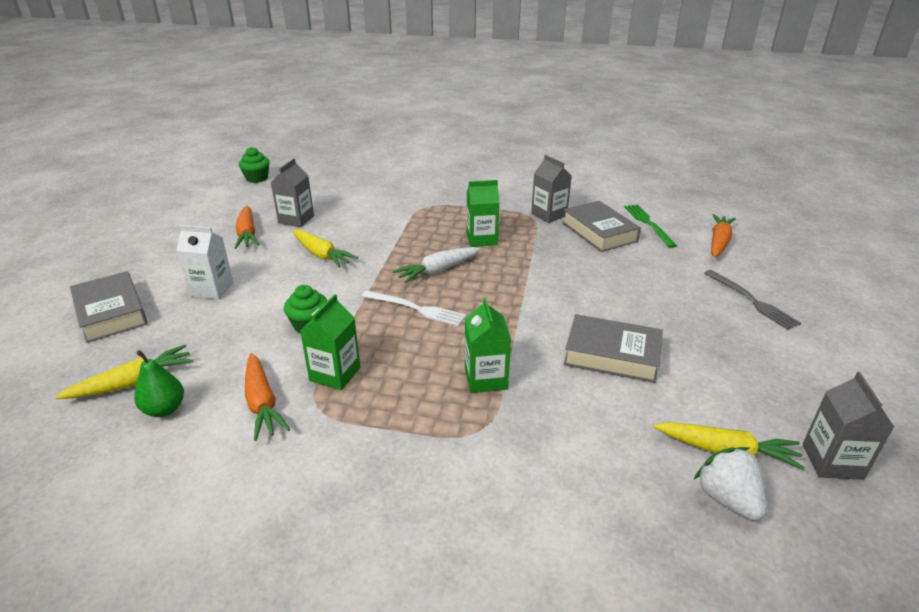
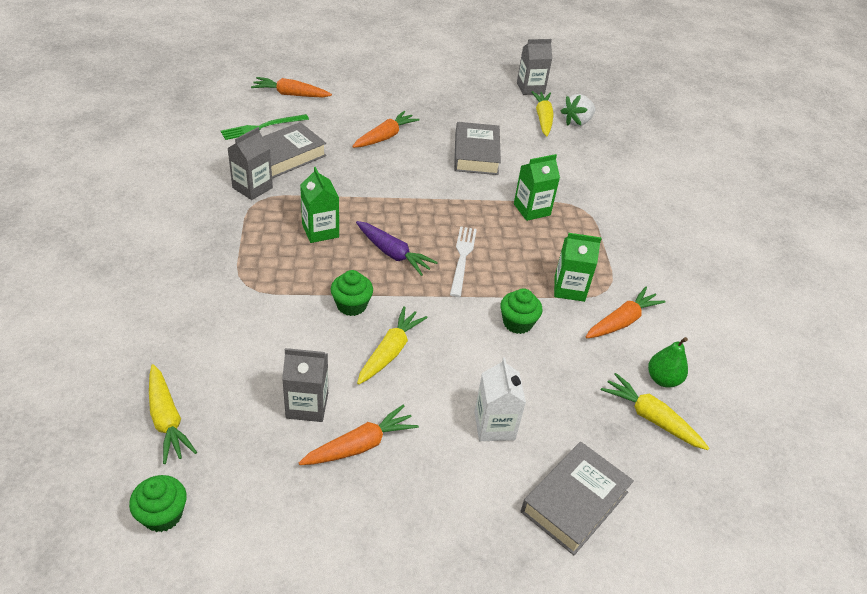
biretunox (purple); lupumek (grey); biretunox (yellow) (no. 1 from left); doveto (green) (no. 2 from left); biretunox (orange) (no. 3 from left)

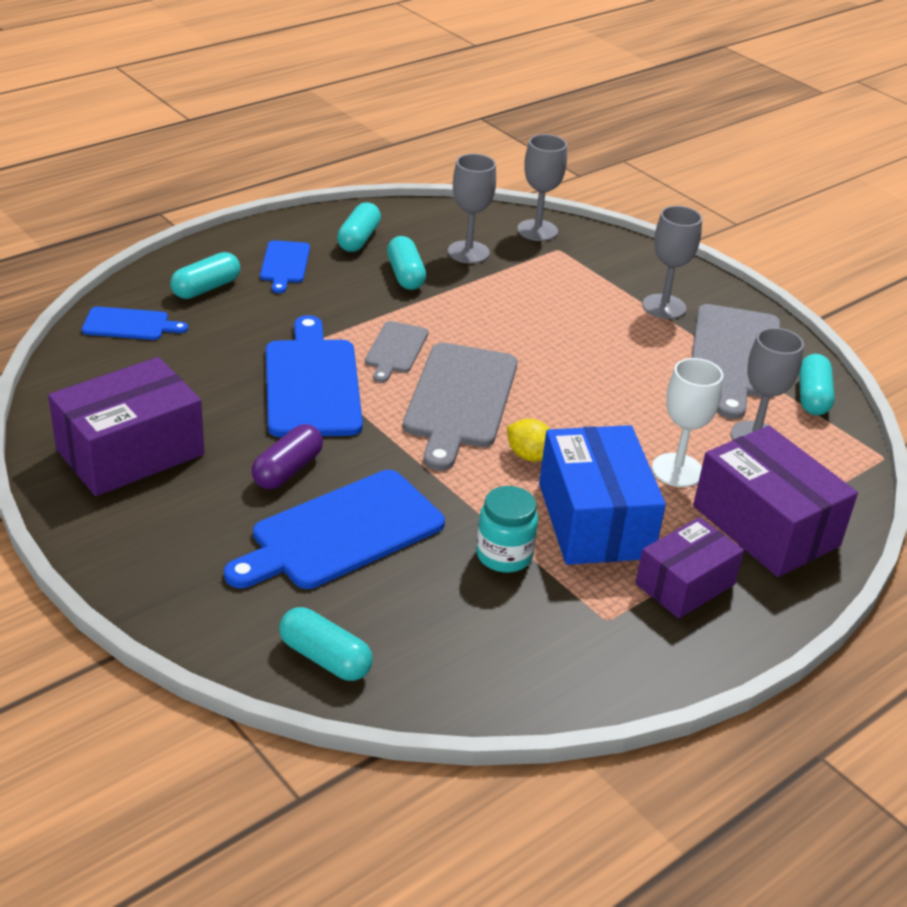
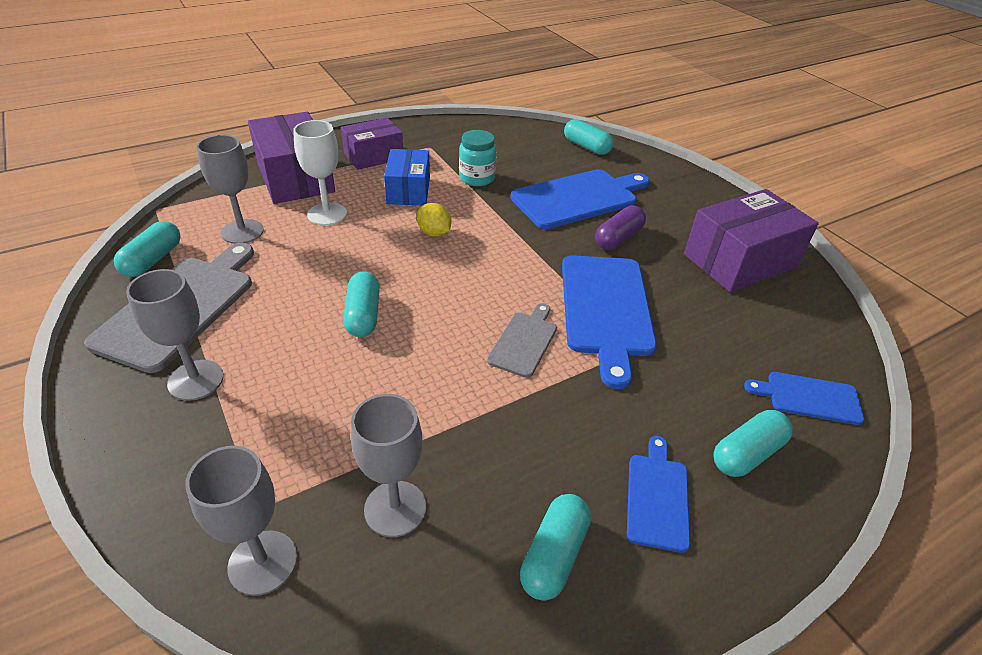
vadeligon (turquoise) (no. 2 from left); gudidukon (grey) (no. 2 from left in the first image); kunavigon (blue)

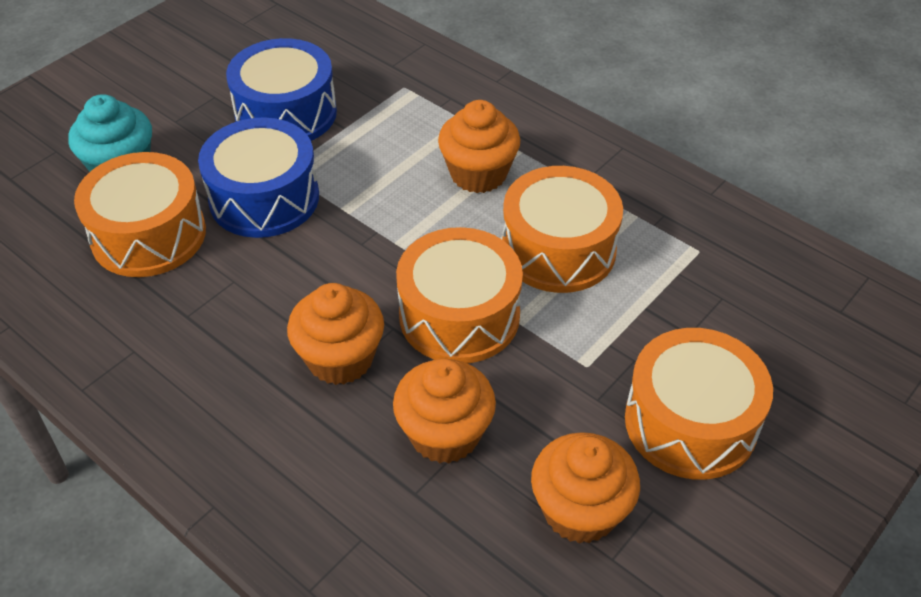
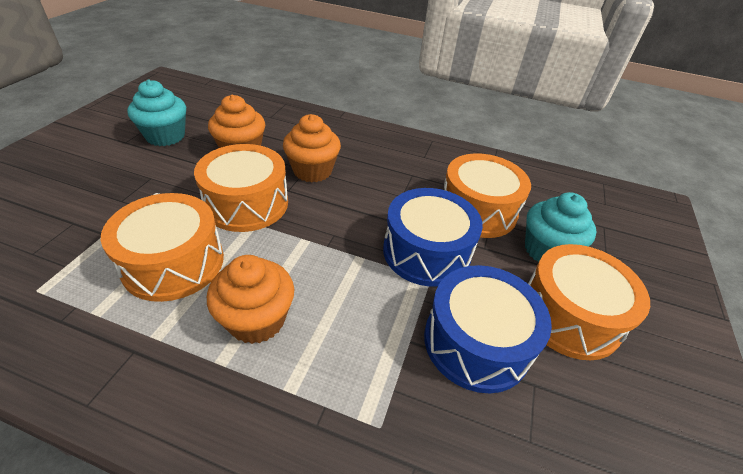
doveto (turquoise) (no. 1 from left); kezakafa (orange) (no. 4 from left)

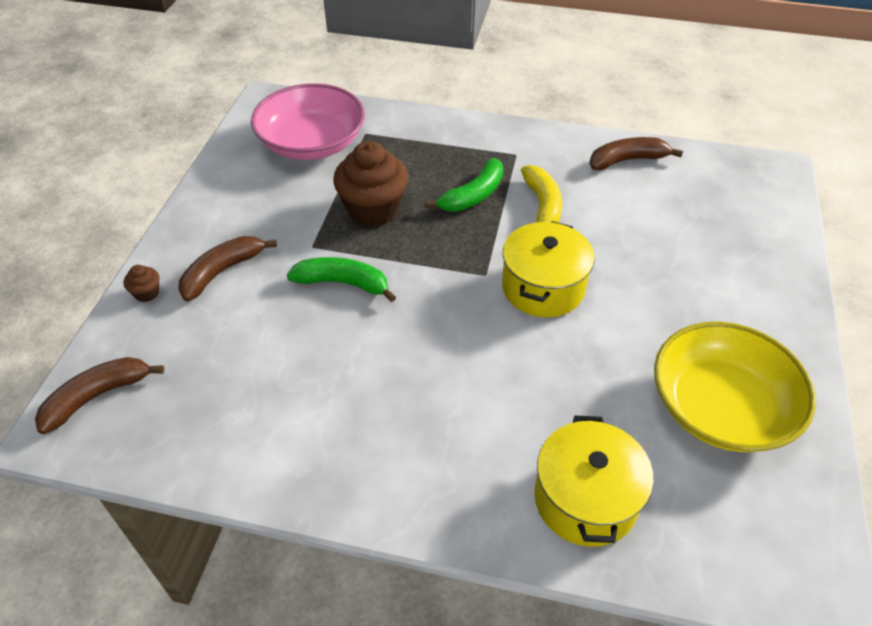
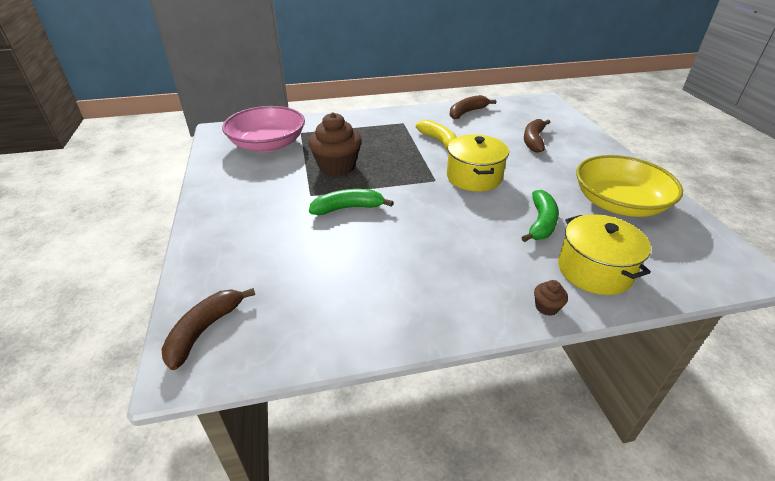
doveto (brown) (no. 2 from left); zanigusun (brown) (no. 3 from left); zanigusun (green) (no. 2 from left)

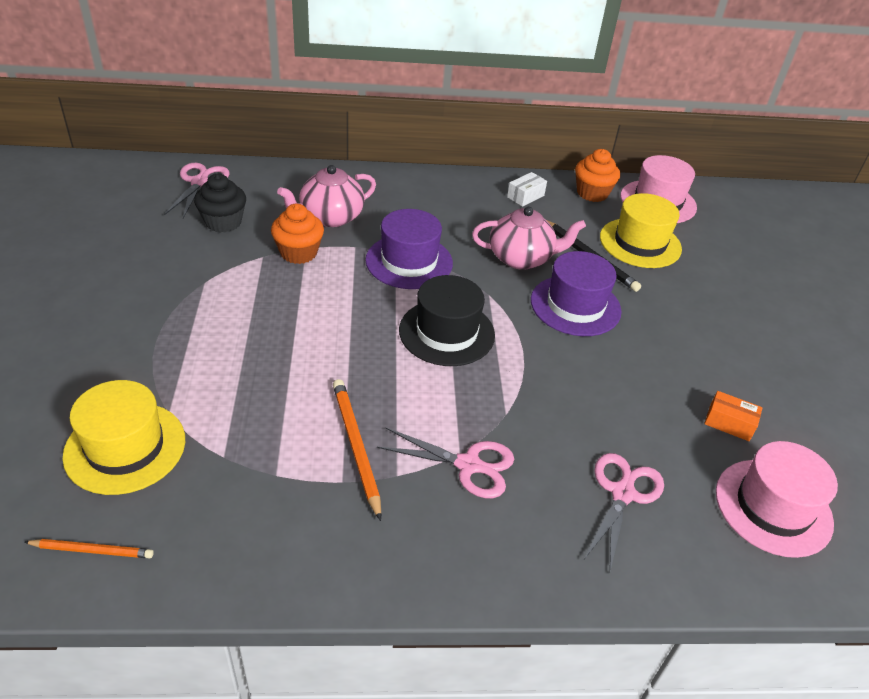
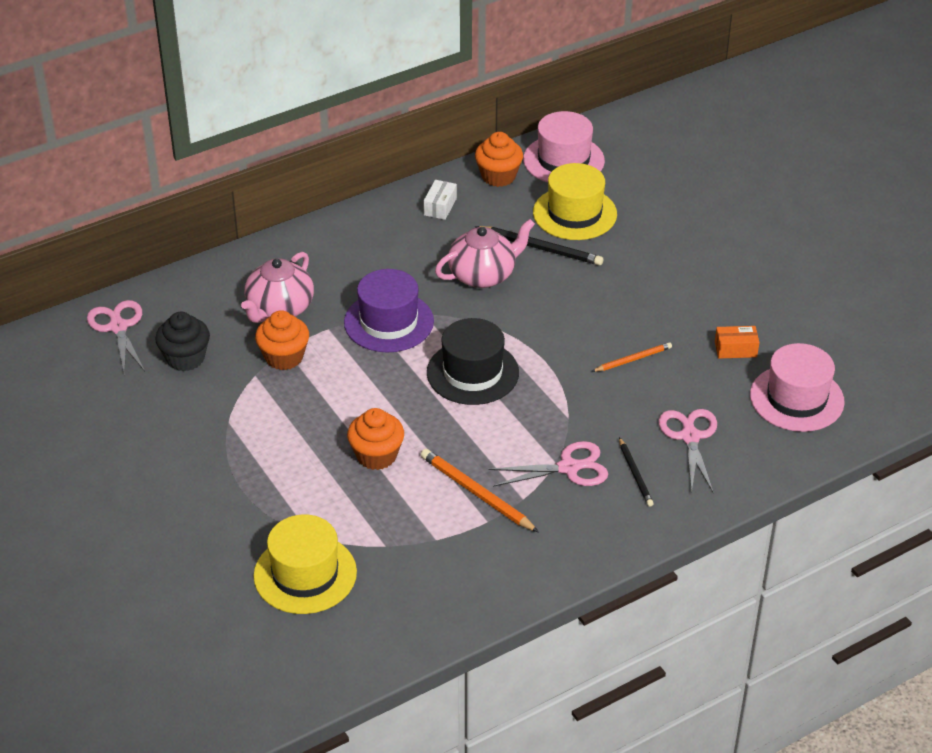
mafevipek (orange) (no. 2 from left); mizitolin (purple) (no. 2 from left in the first image); doveto (orange) (no. 2 from left); mafevipek (black) (no. 2 from left)

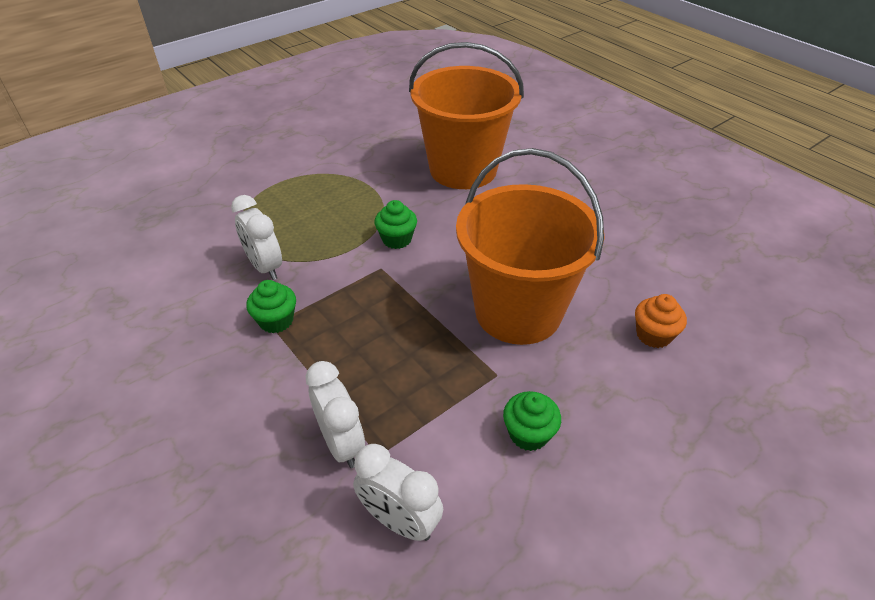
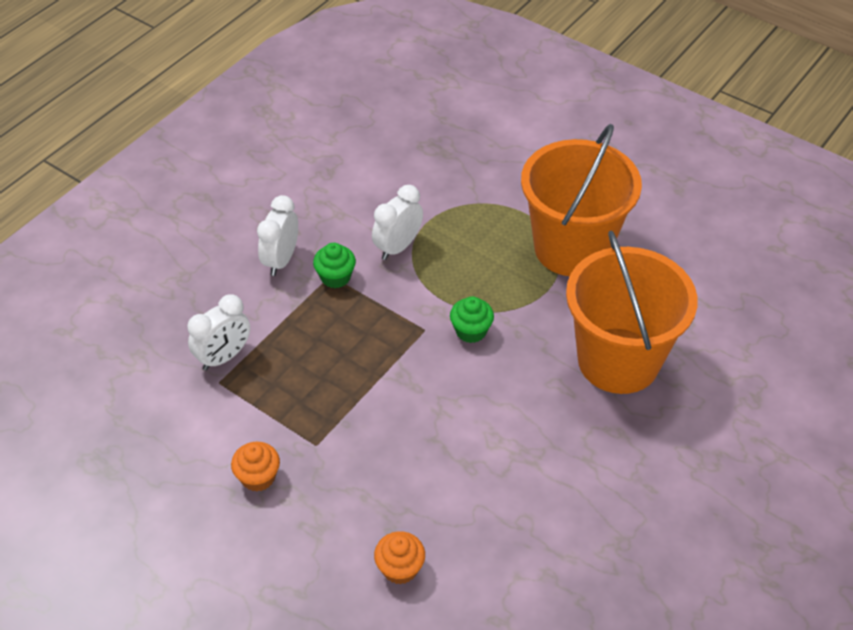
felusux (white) (no. 2 from left); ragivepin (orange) (no. 1 from left); doveto (orange) (no. 1 from left)

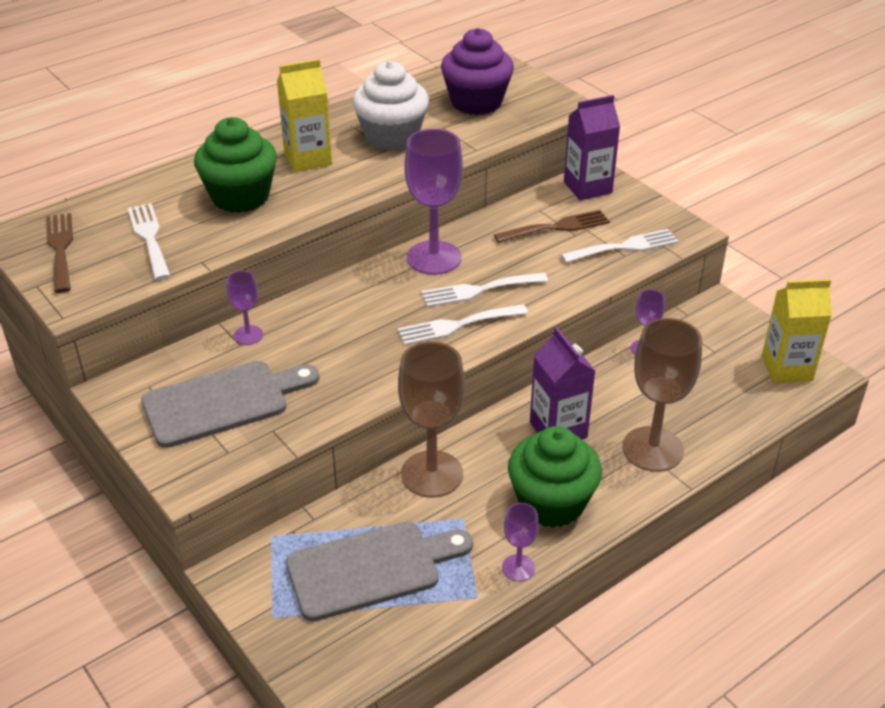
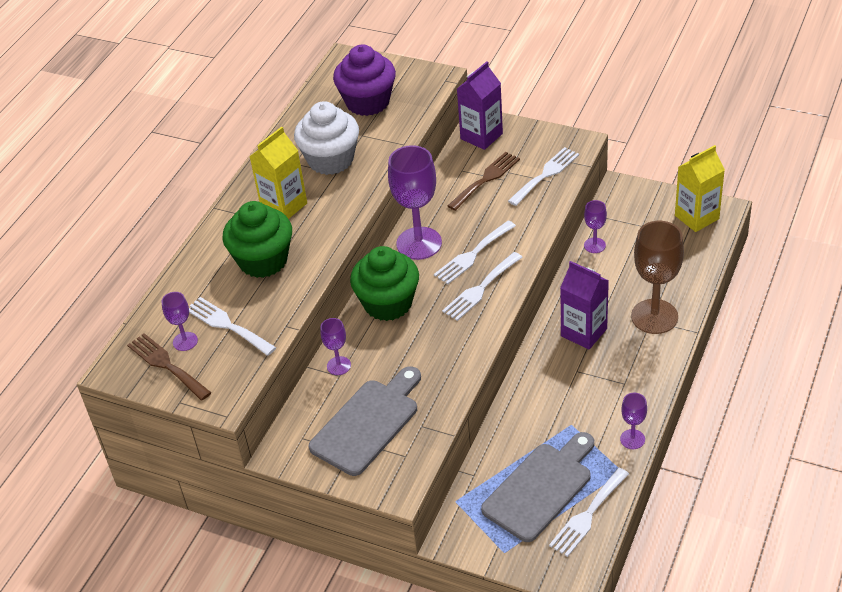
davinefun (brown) (no. 1 from left in the first image); doveto (green) (no. 2 from left); davinefun (purple) (no. 1 from left); lupumek (white) (no. 5 from left)

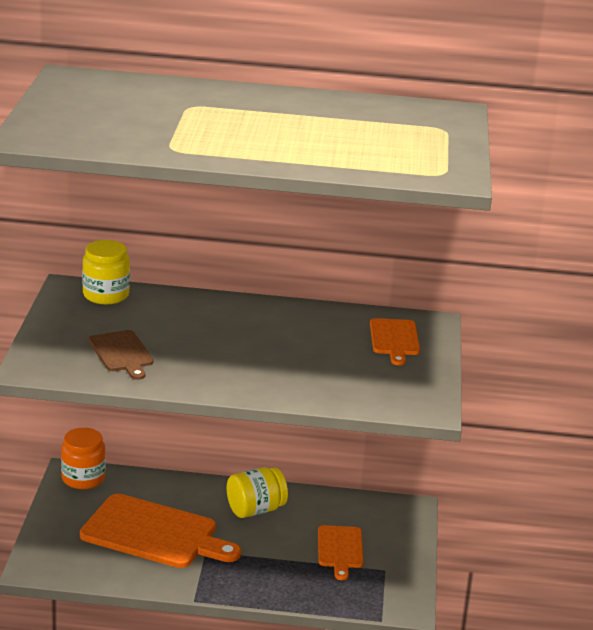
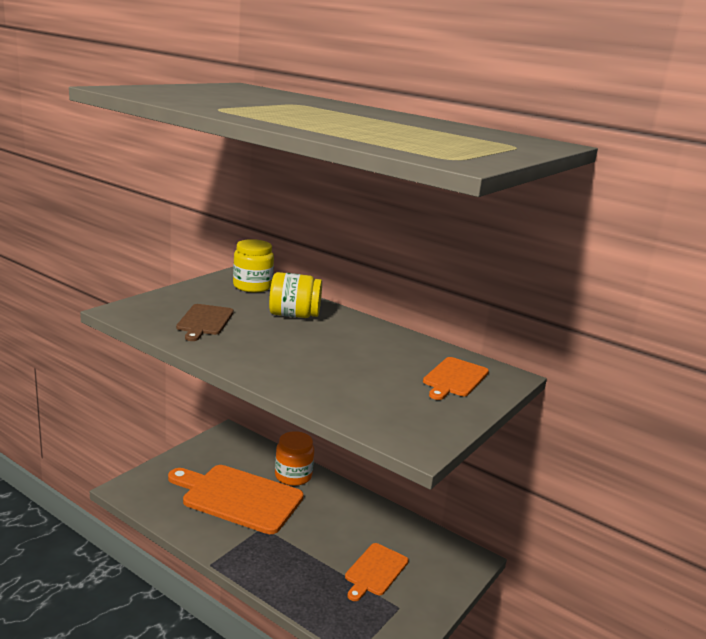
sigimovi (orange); gudidukon (orange) (no. 1 from left); sigimovi (yellow) (no. 2 from left)

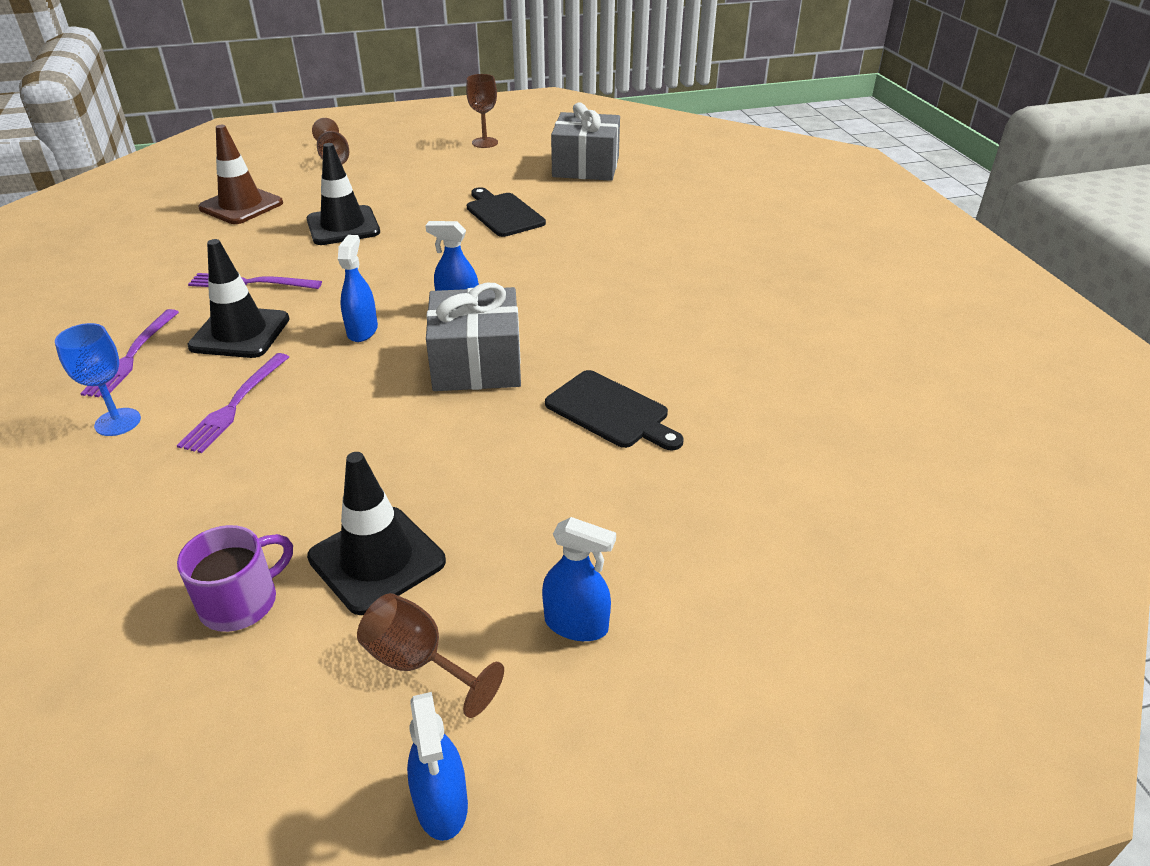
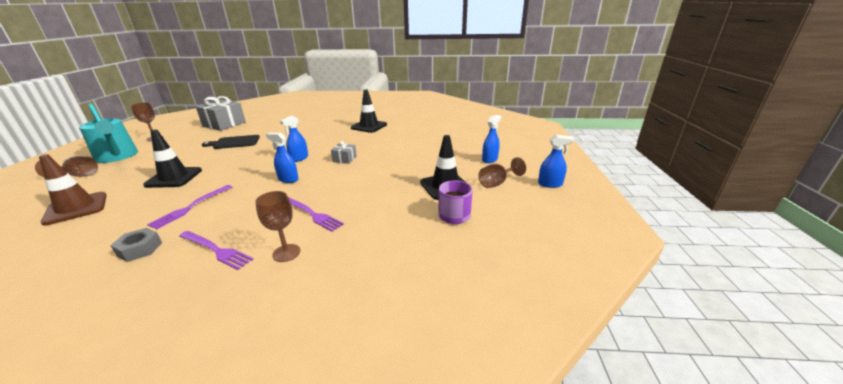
davinefun (brown) (no. 3 from left); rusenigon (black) (no. 2 from left); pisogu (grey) (no. 2 from left); gudidukon (black) (no. 2 from left in the first image); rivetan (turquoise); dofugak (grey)

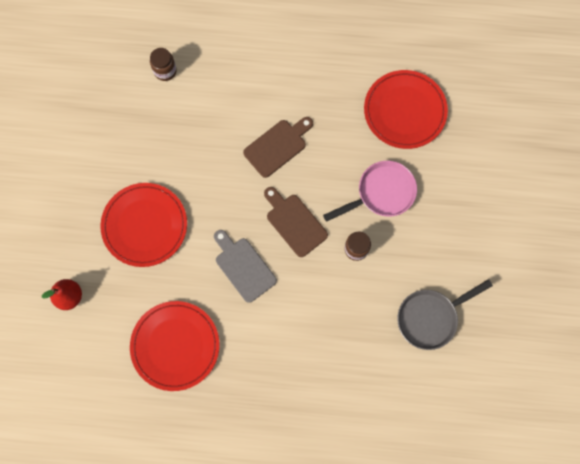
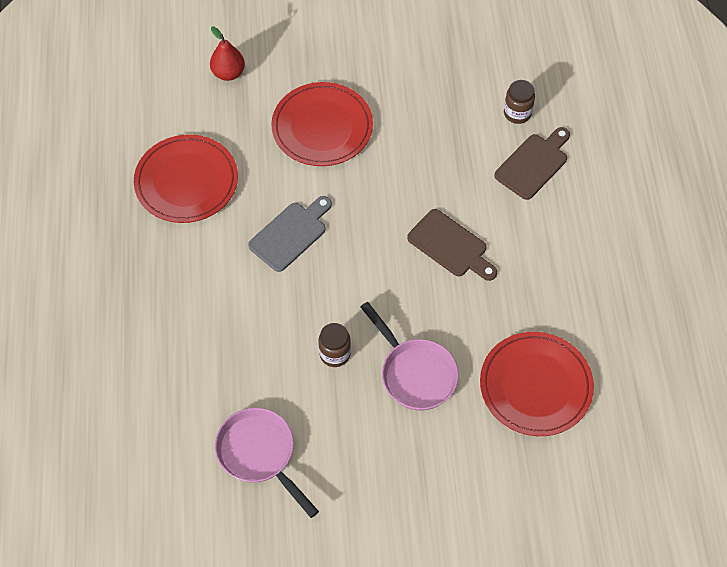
gudidukon (brown) (no. 2 from left); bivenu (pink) (no. 1 from left)

